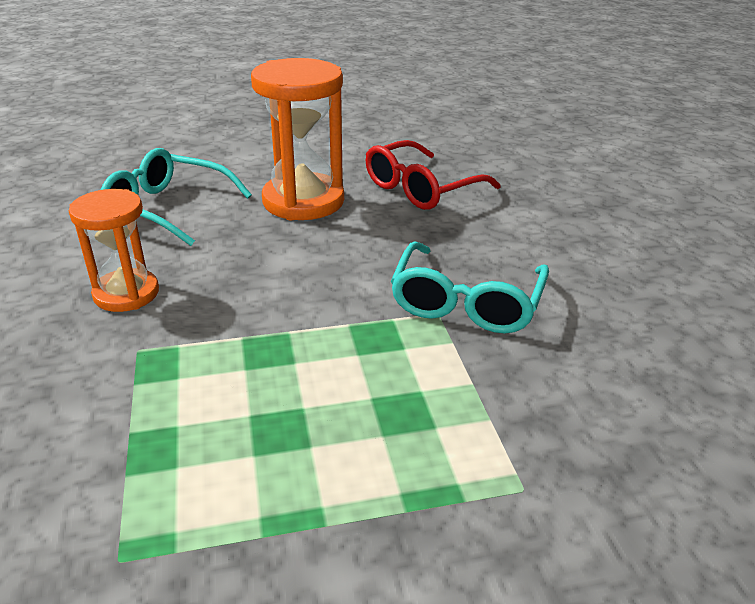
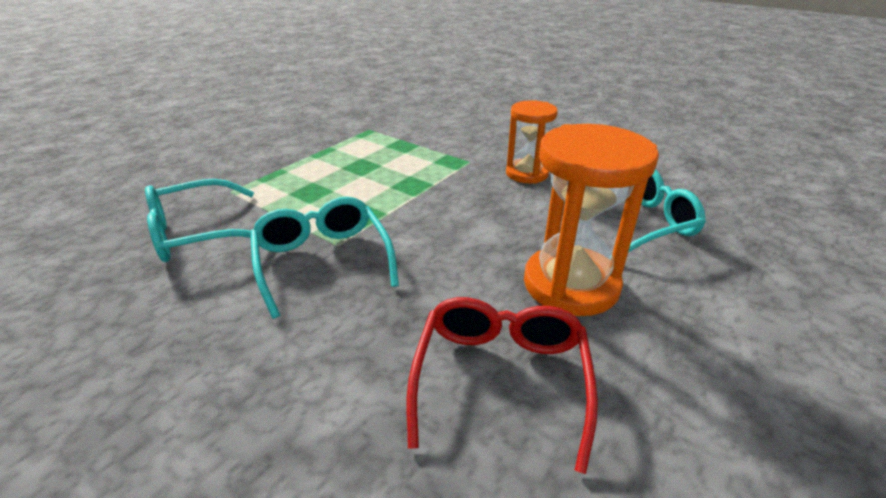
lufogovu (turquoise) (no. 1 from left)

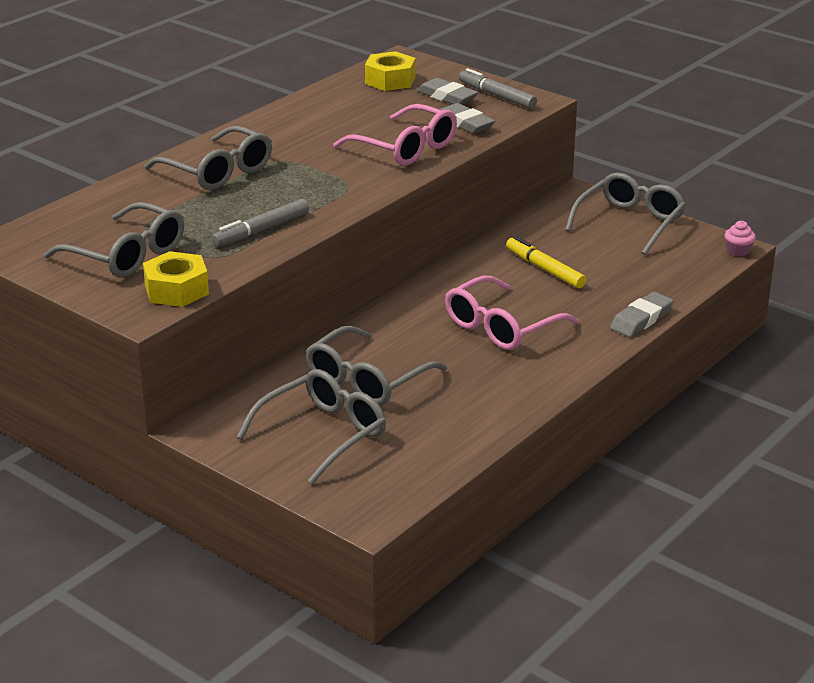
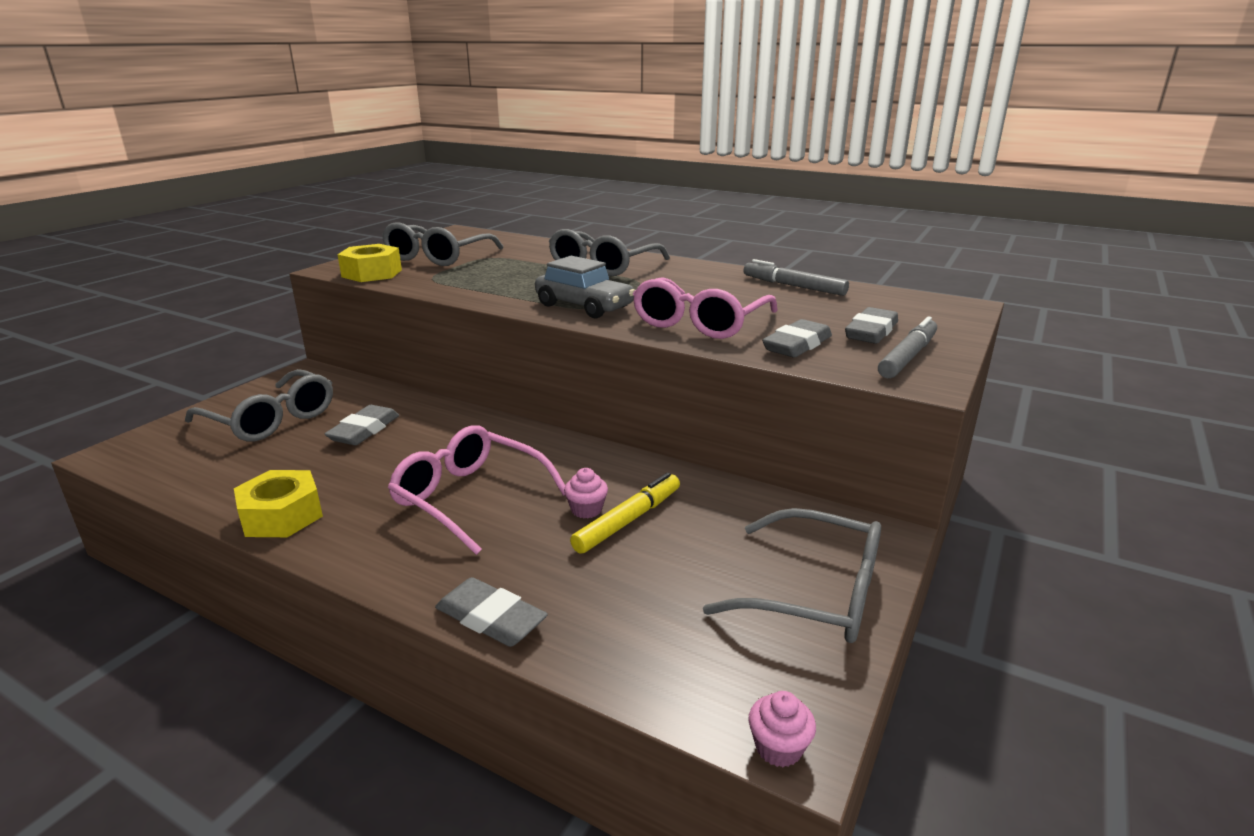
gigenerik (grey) (no. 1 from left); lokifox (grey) (no. 1 from left); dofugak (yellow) (no. 1 from left); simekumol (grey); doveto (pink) (no. 1 from left)

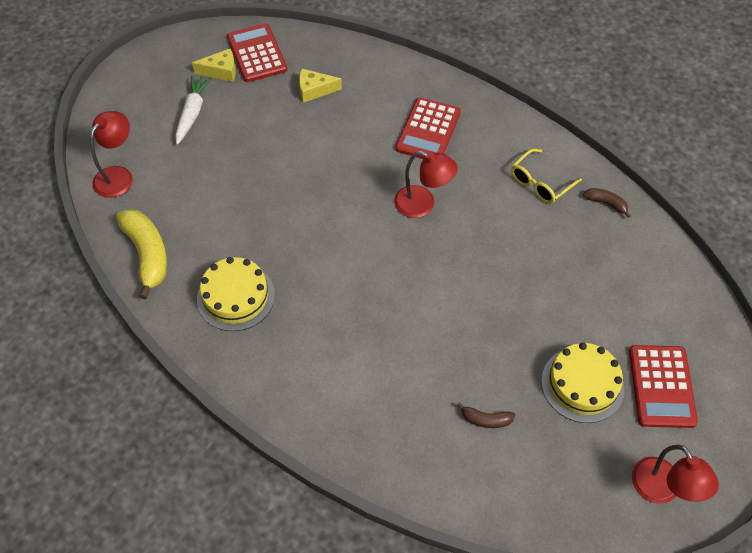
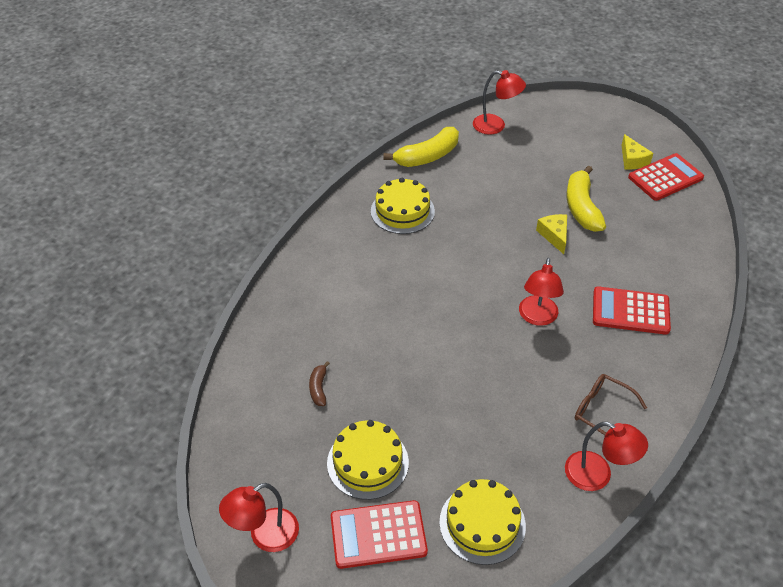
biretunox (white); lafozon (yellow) (no. 1 from left); lufogovu (brown); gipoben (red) (no. 4 from left); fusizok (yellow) (no. 3 from left); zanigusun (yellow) (no. 2 from left)

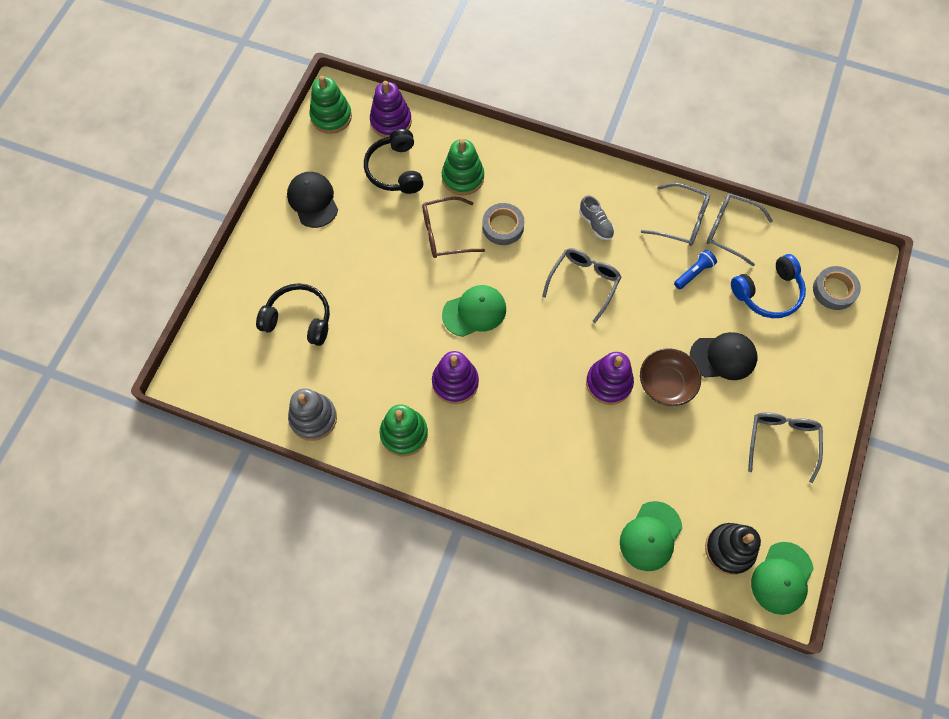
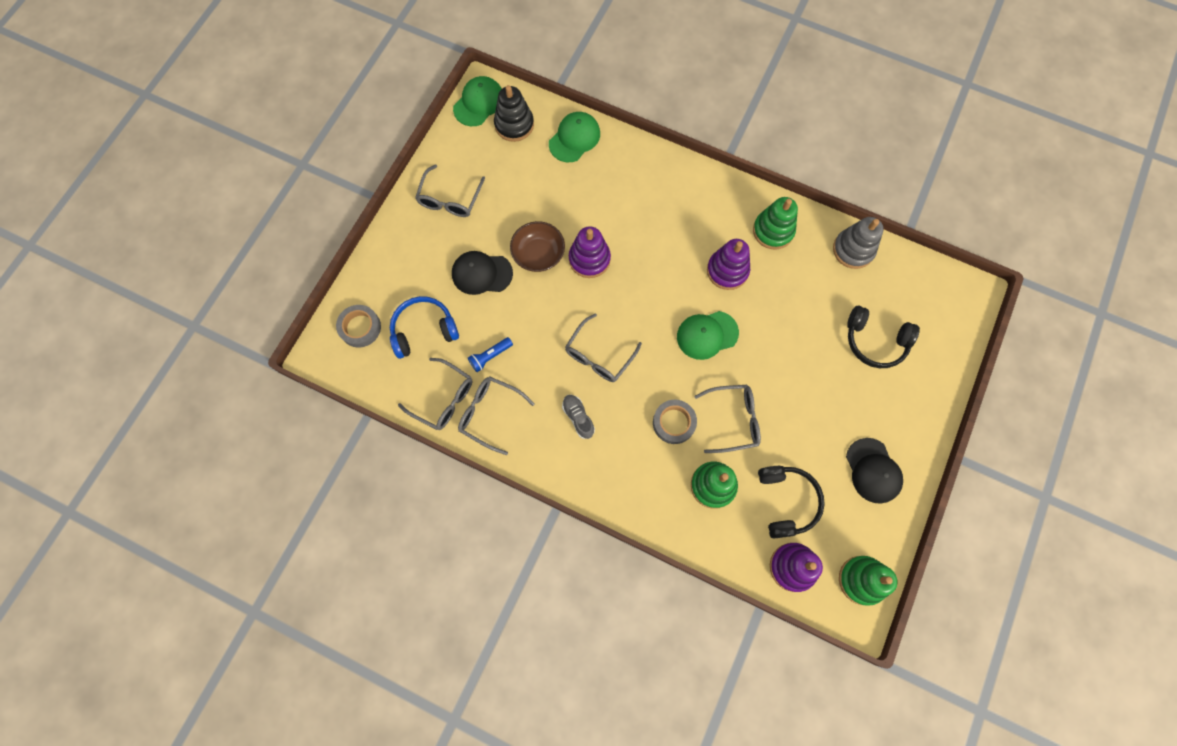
lufogovu (grey) (no. 5 from left)

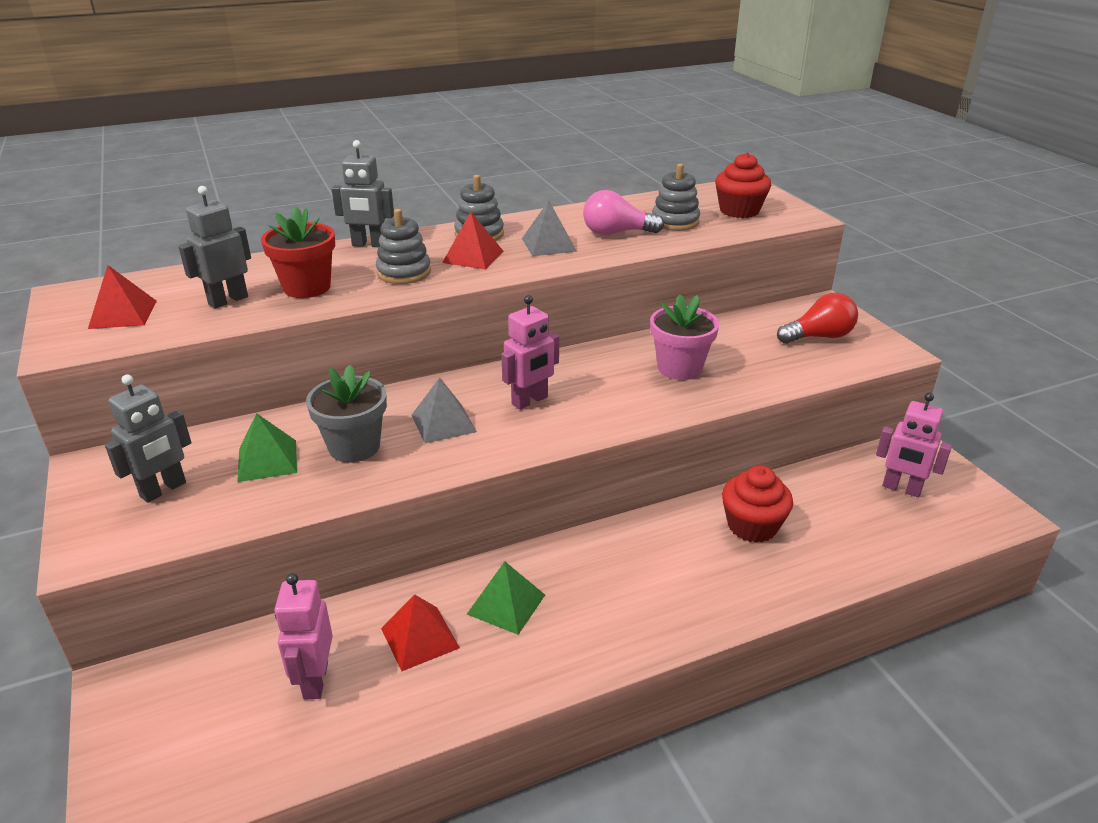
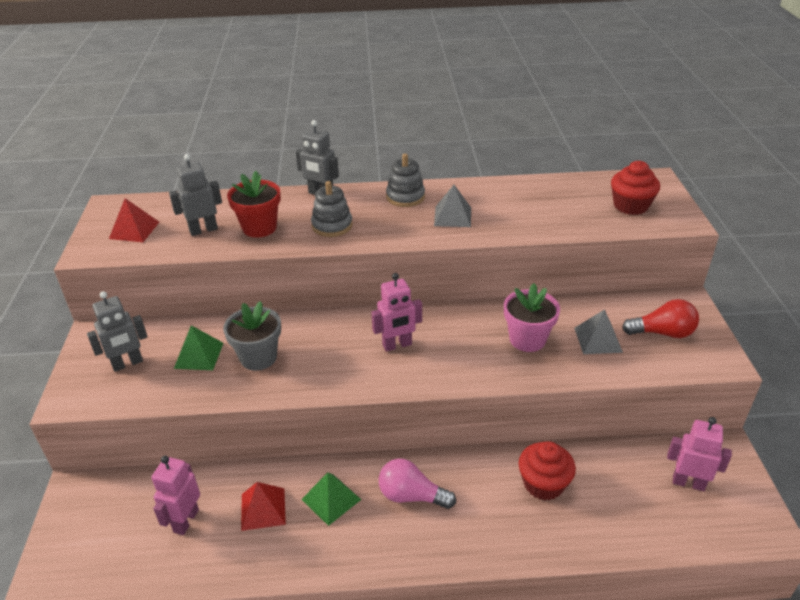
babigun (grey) (no. 2 from left); babigun (red) (no. 3 from left in the first image); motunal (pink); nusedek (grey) (no. 3 from left in the first image); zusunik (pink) (no. 3 from left)

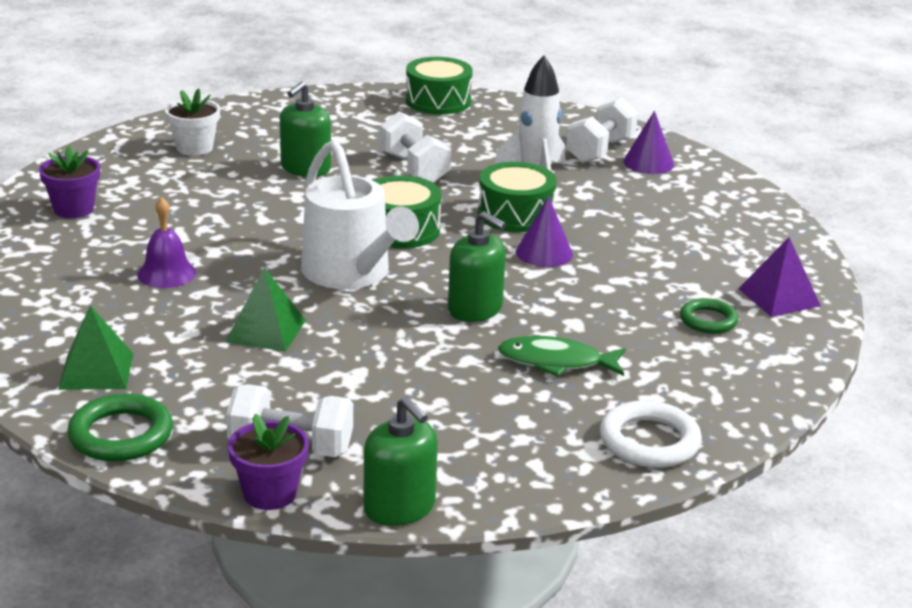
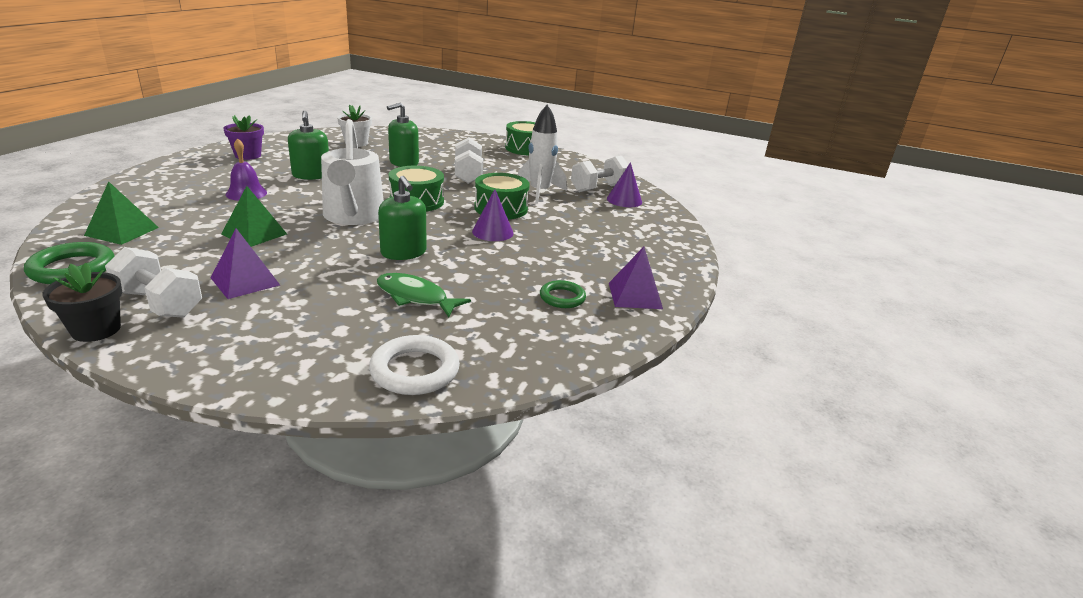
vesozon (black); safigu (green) (no. 1 from left); babigun (purple) (no. 1 from left)

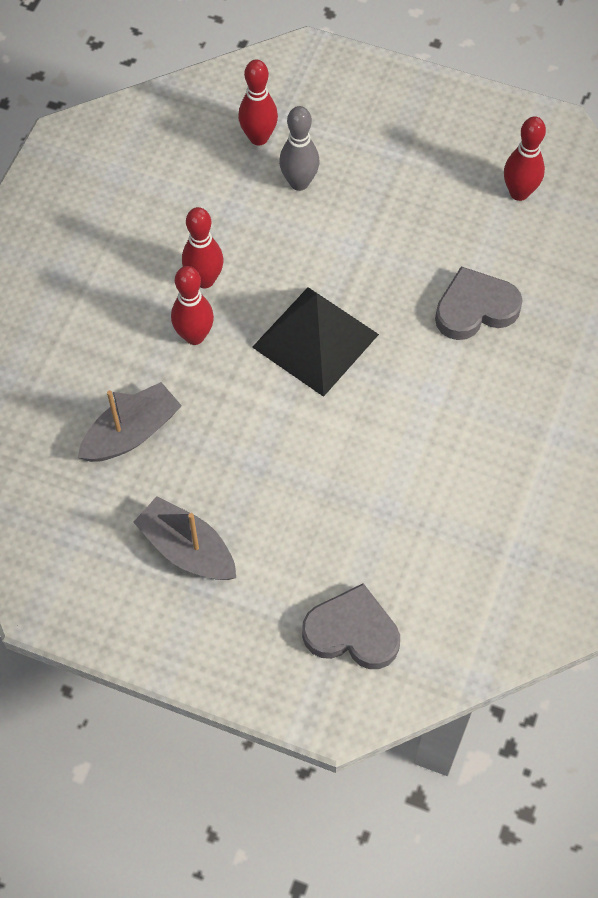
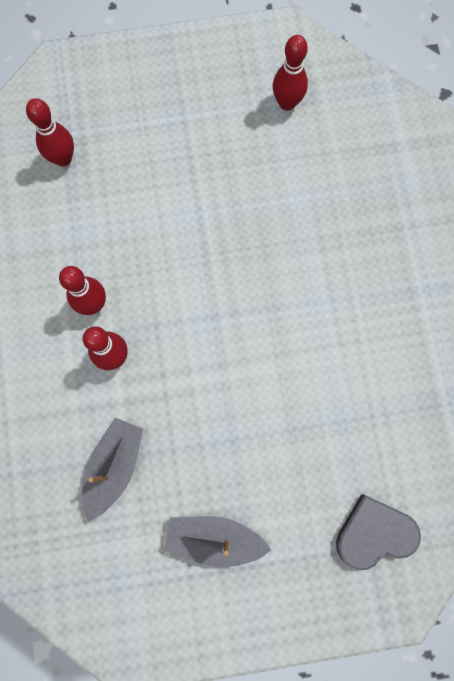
babigun (black); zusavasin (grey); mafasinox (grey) (no. 2 from left in the first image)

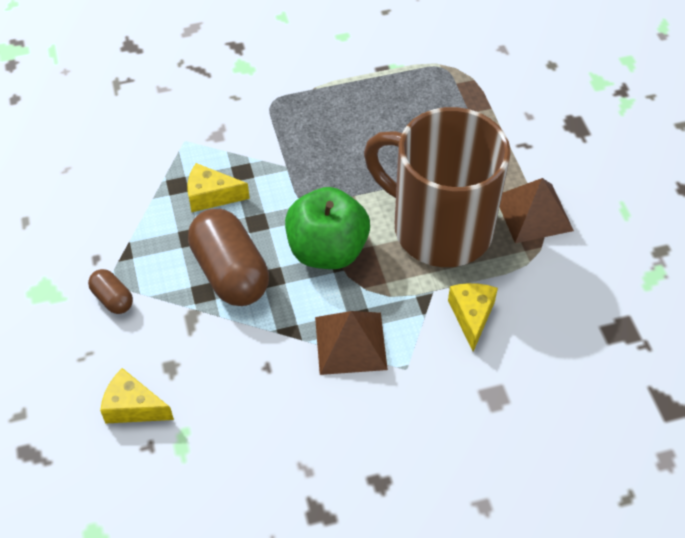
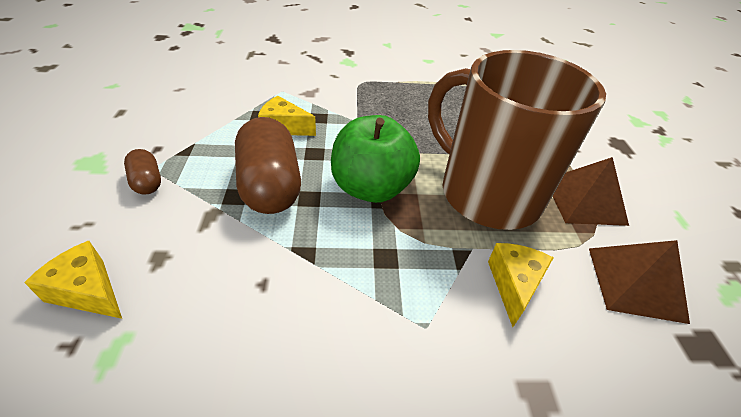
babigun (brown) (no. 2 from left)

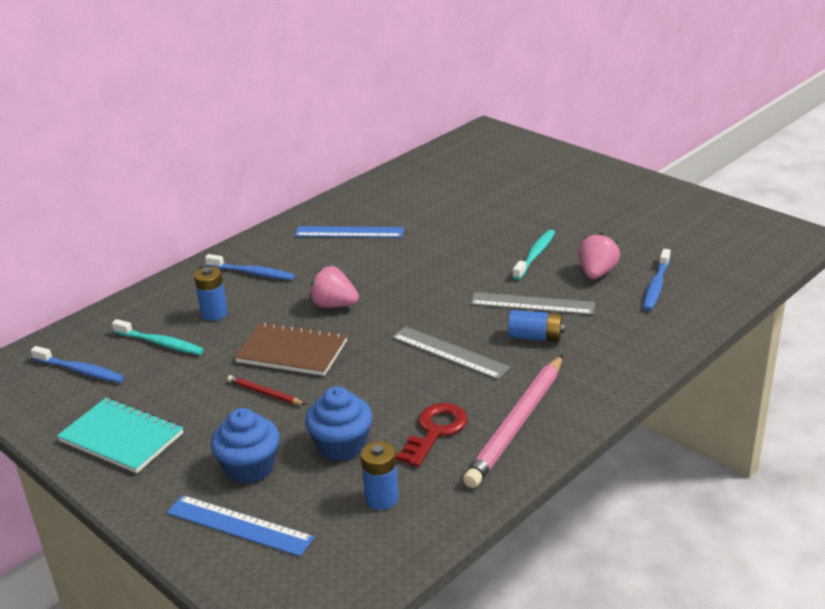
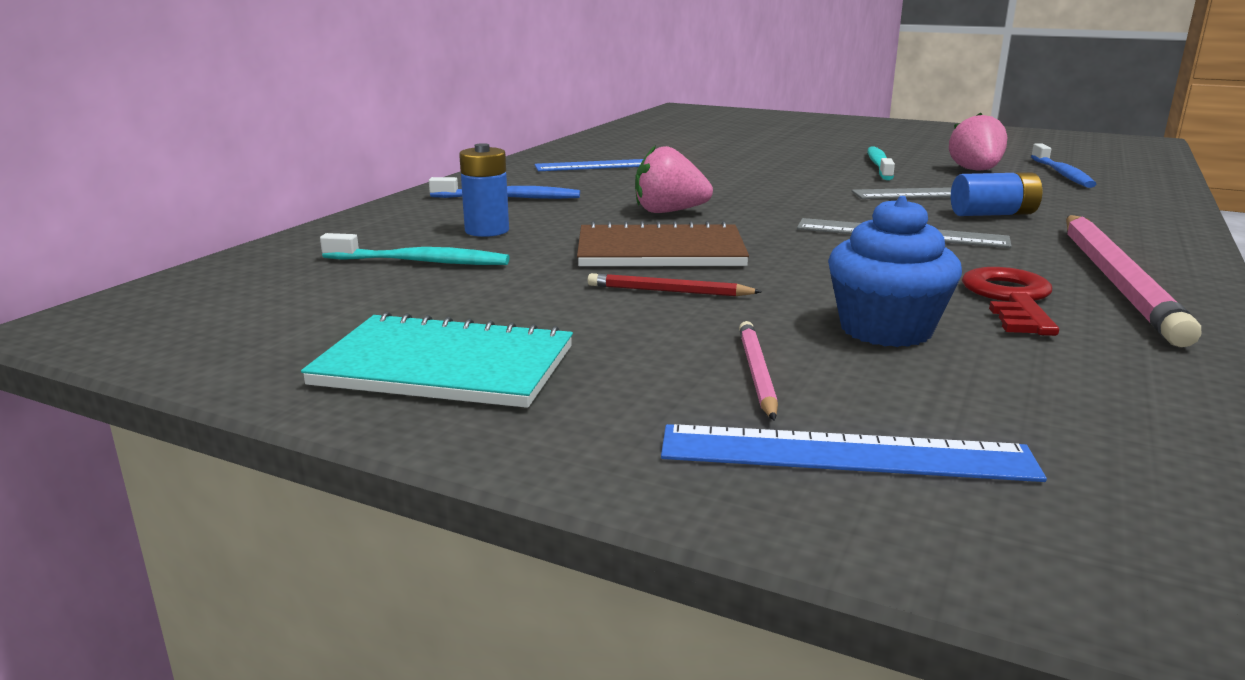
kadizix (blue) (no. 1 from left in the first image); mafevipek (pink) (no. 1 from left); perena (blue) (no. 2 from left in the first image)

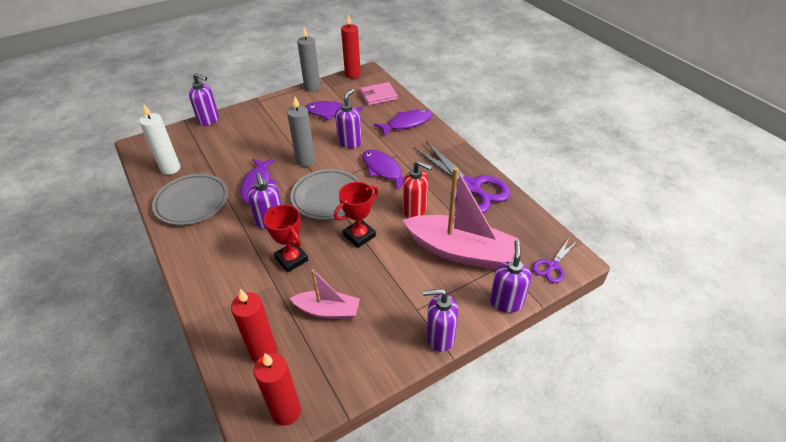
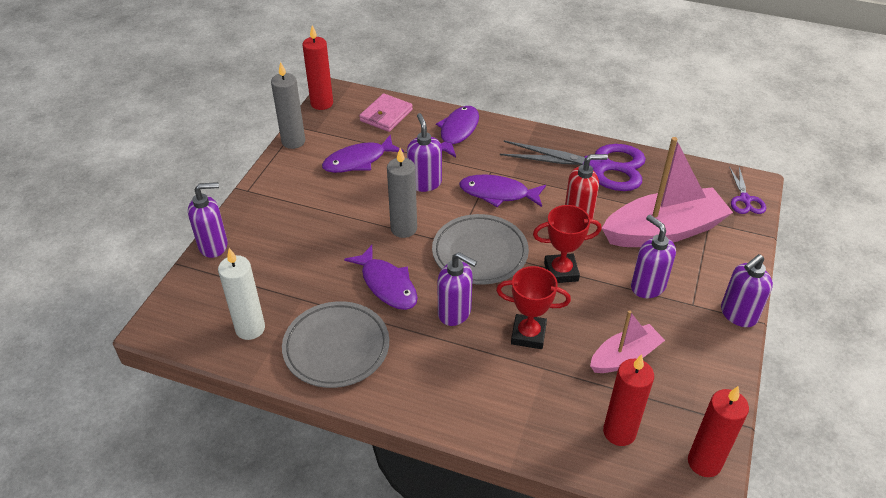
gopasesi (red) (no. 2 from left); safigu (purple) (no. 4 from left)

